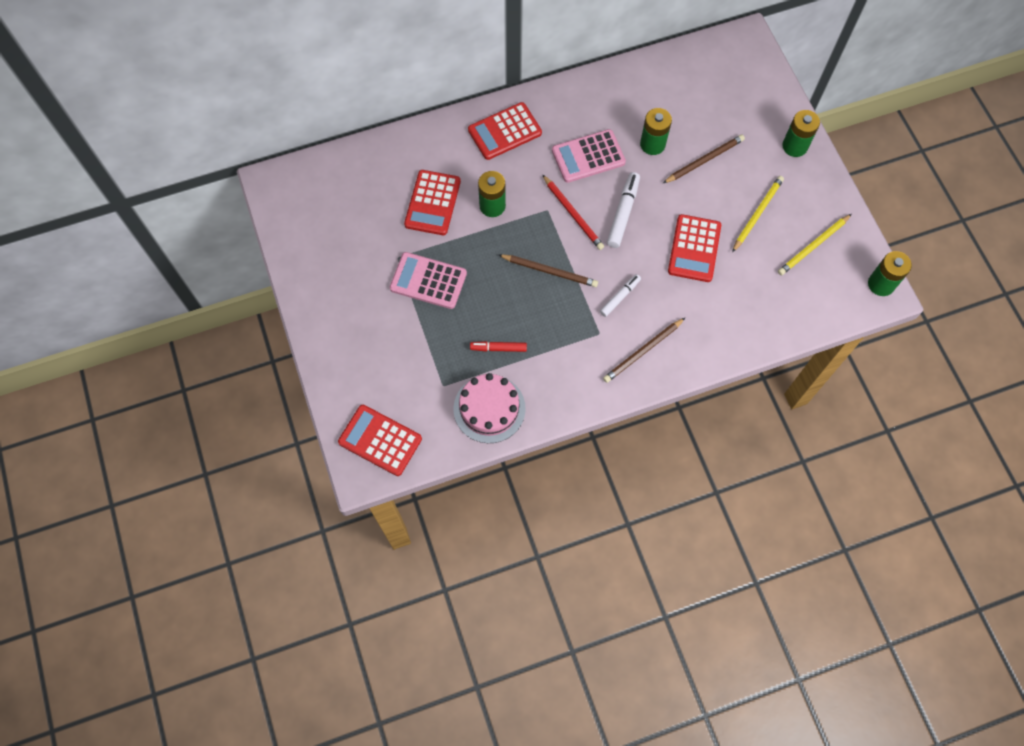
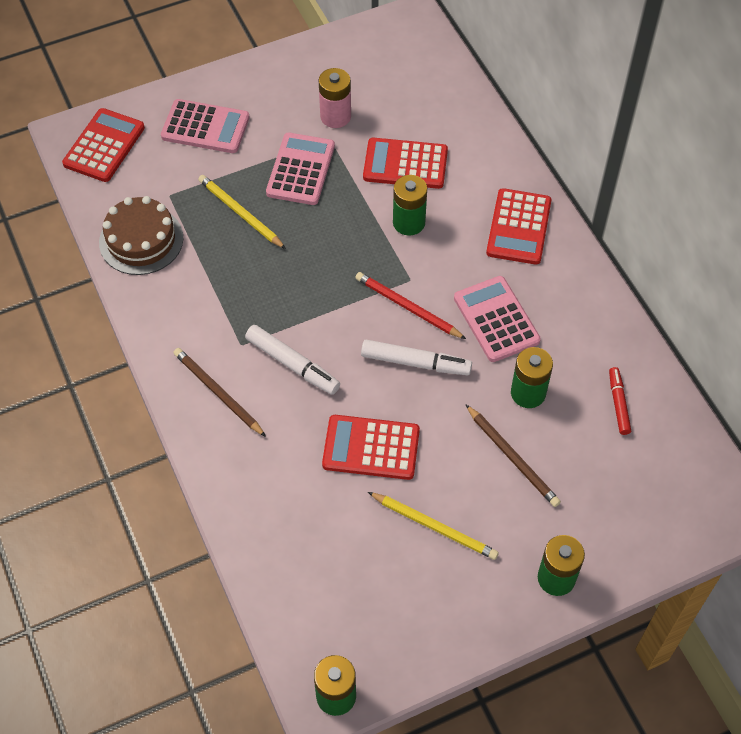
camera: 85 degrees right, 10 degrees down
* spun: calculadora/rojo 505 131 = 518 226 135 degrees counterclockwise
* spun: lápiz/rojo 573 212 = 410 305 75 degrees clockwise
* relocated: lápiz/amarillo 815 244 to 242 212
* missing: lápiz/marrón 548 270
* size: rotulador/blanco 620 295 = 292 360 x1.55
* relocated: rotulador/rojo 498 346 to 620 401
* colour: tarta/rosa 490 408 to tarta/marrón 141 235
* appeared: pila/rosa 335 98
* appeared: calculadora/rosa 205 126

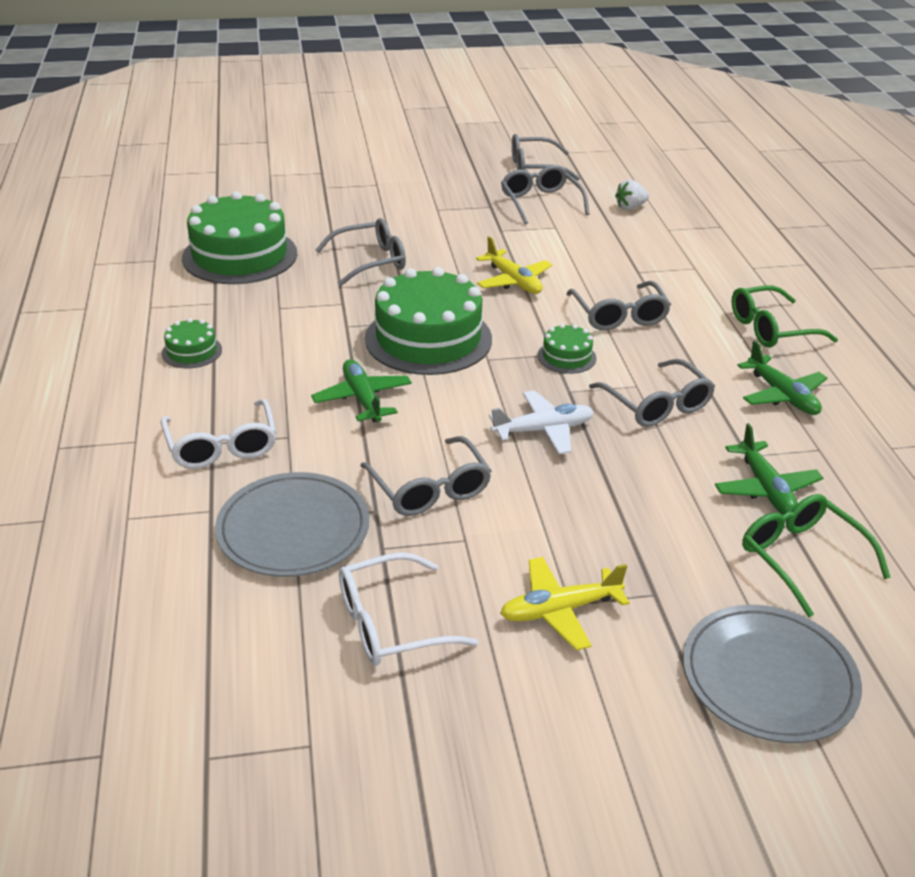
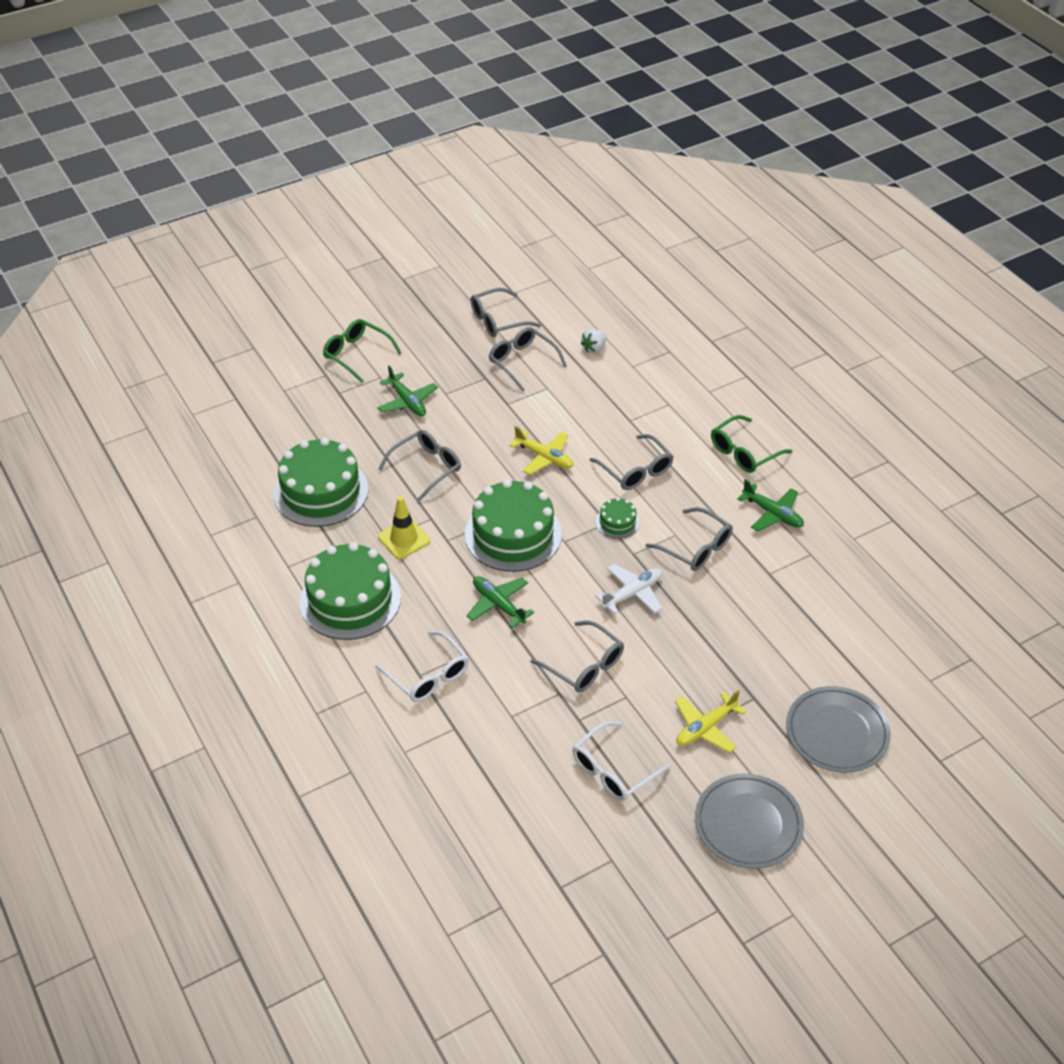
camera: 20 degrees left, 10 degrees up
* size: tarta/verde 192 343 = 350 591 x2.20
* relocated: avión/verde 769 468 to 407 391
* relocated: plato/gris 292 524 to 749 821
* relocated: gafas/verde 816 555 to 362 351
* appeared: cono de tráfico/amarillo 404 527

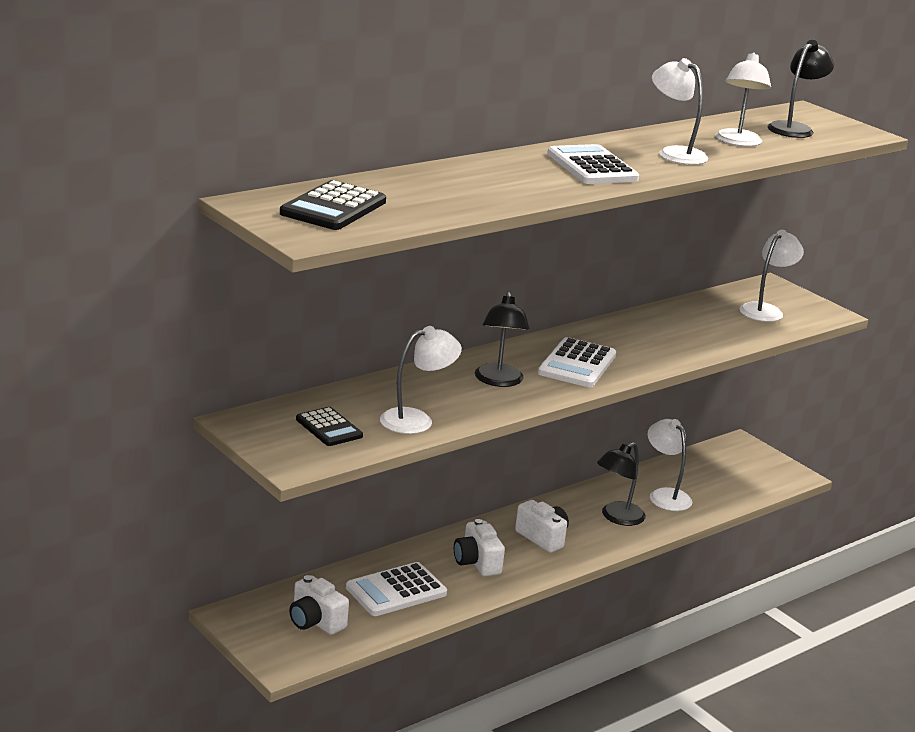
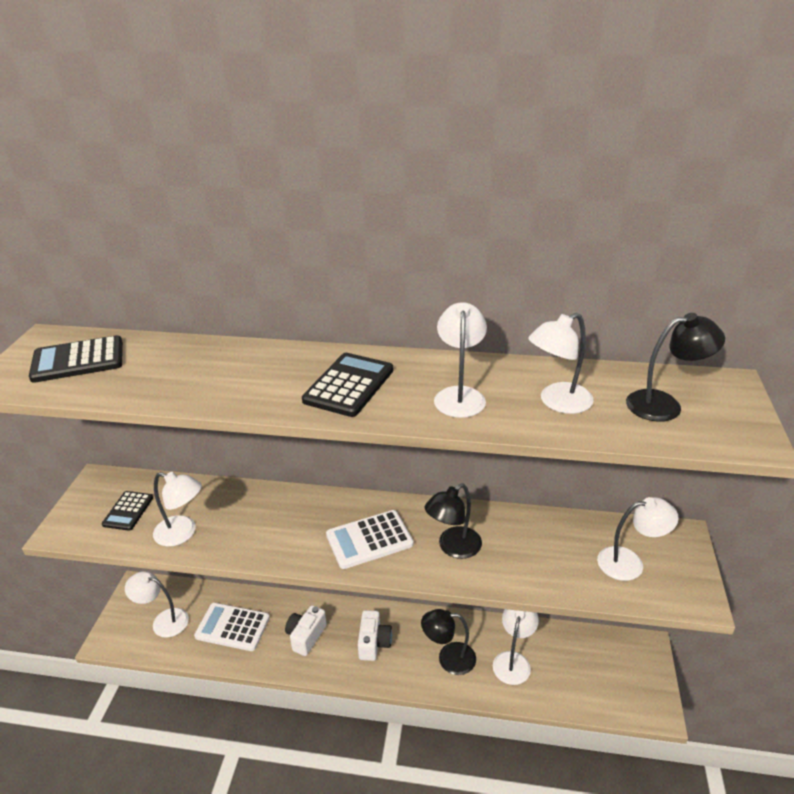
camera: 50 degrees right, 10 degrees up
* colour: calculadora/blanco 593 164 to calculadora/negro 347 385
* relocated: lámpara/negro 502 339 to 453 521
* exchanged: cámara/blanco 319 605 to lámpara/blanco 157 604

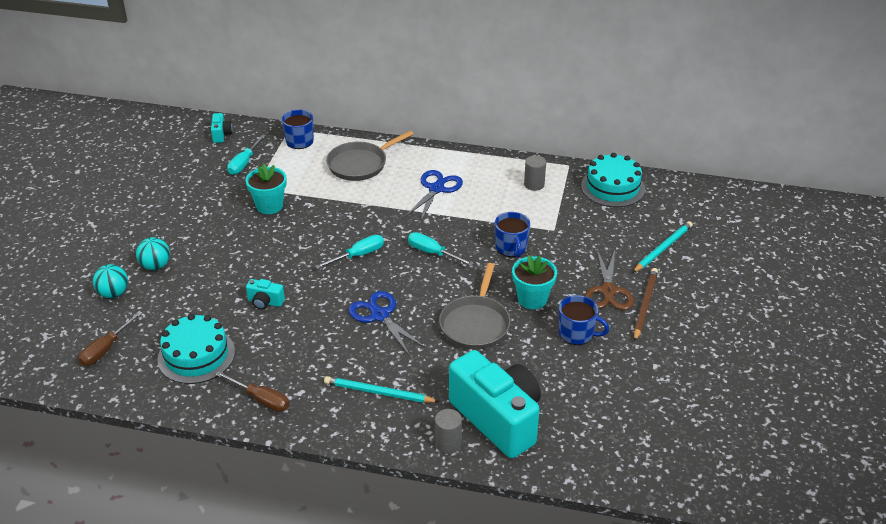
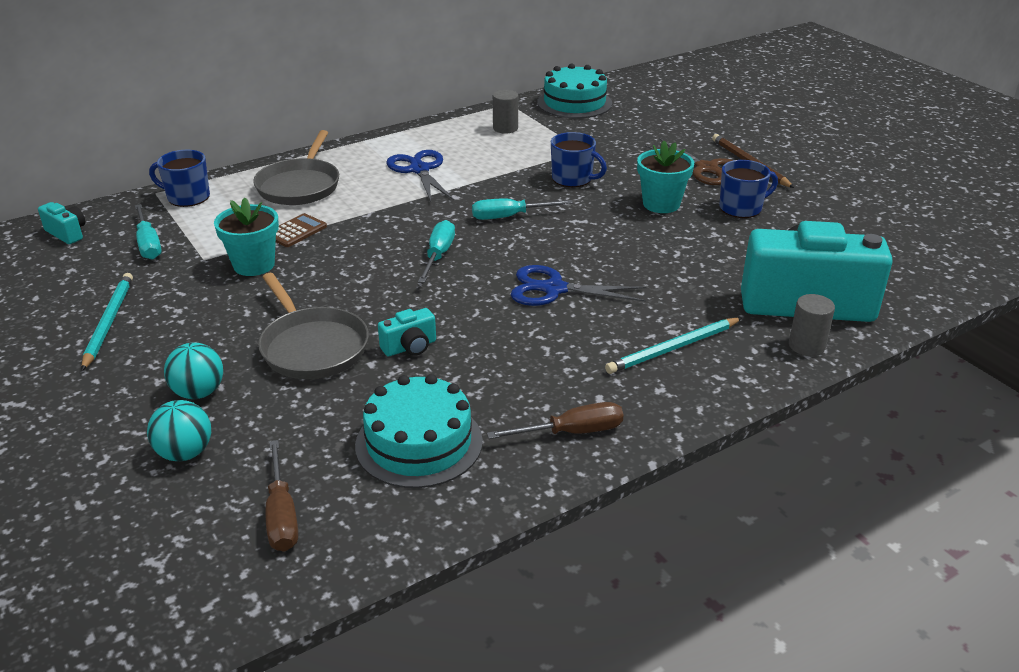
camera: 45 degrees left, 5 degrees down
* relocated: lápiz/turquesa 663 247 to 107 322
* relocated: sartén/gris 475 306 to 313 326
* appeared: calculadora/marrón 301 230

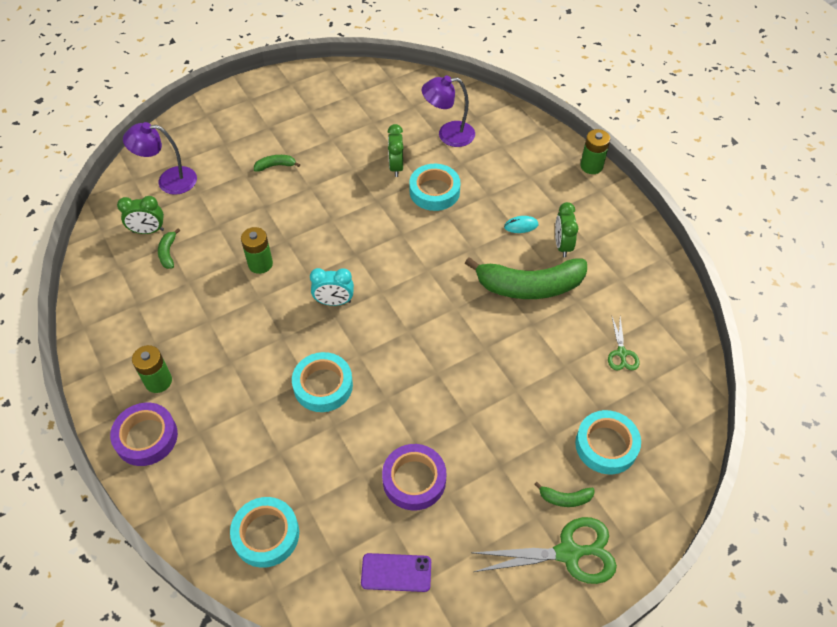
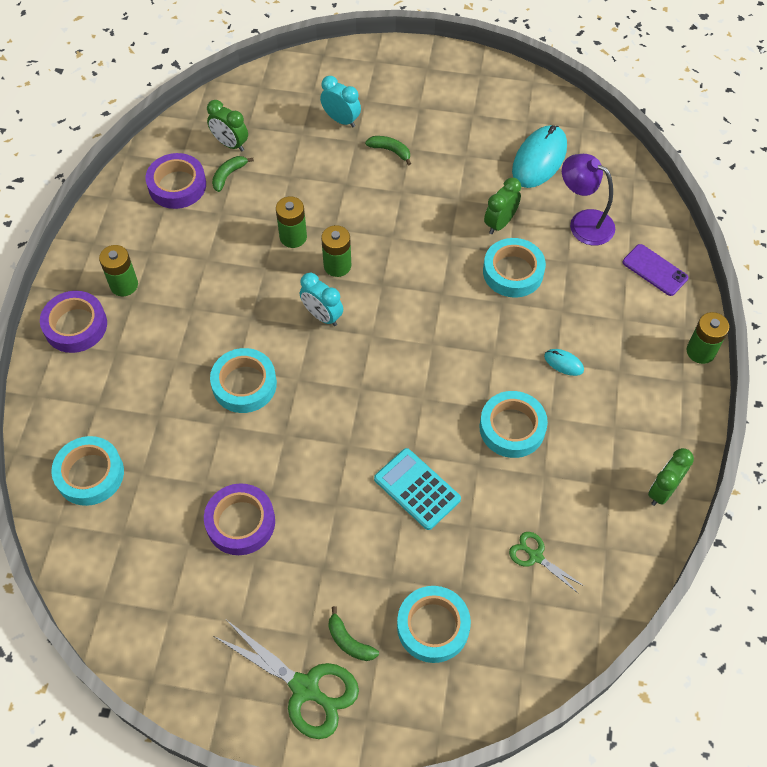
camera: 40 degrees right, 5 degrees up
* missing: lámpara/morado 160 158
* relocated: despertador/verde 566 229 to 671 477
* exchanged: plátano/verde 526 278 to cinta adhesiva/turquesa 513 424
* spun: tijeras/verde 624 344 = 546 563 90 degrees clockwise
* relocated: móvil/morado 396 572 to 655 270
* appeared: despertador/turquesa 340 101
* appeared: ratón/turquesa 539 156
* appeared: cinta adhesiva/morado 176 181
* appeared: pila/verde 336 251
* appeared: calculadora/turquesa 417 489

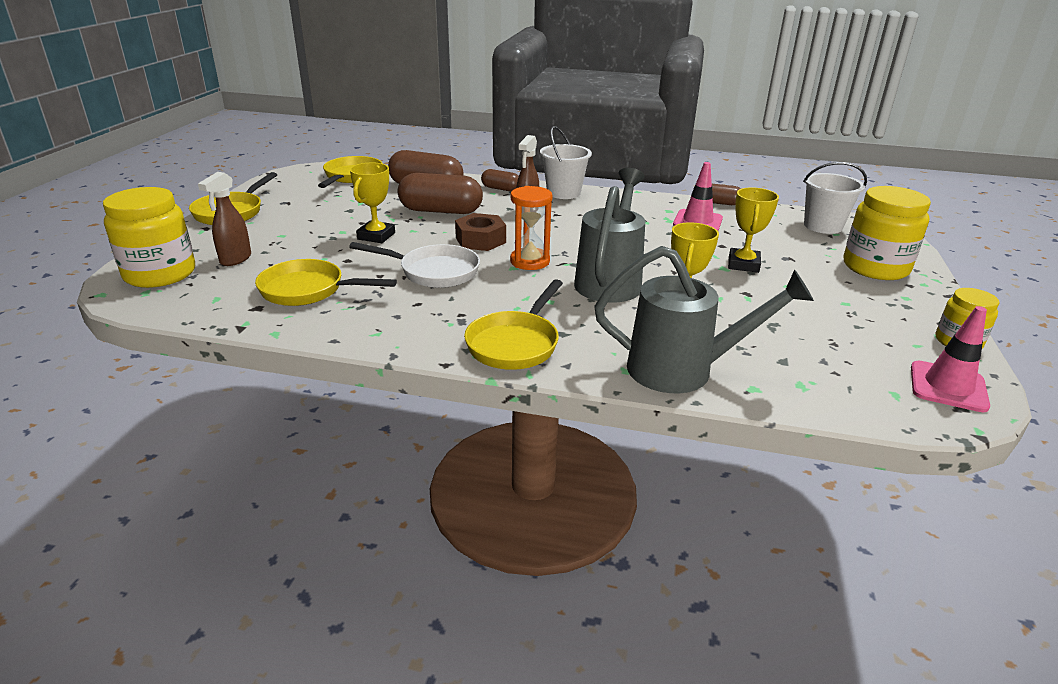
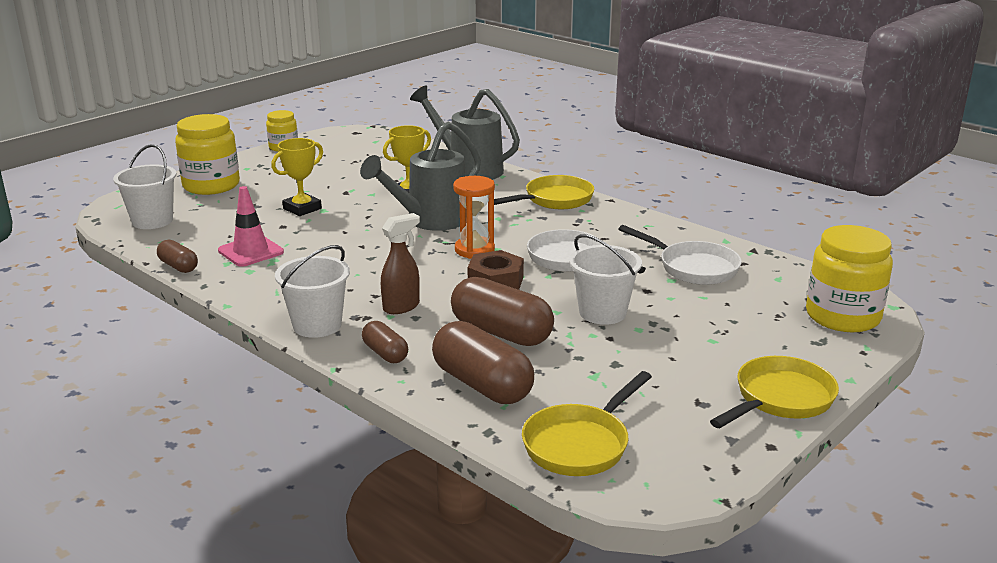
camera: 150 degrees left, 5 degrees down
* exchanged: trofeo/amarillo 372 203 to balde/blanco 605 279
* missing: pulverizador/marrón 224 219
* colour: sartén/amarillo 326 282 to sartén/blanco 680 255
* missing: cono de tráfico/rosa 950 359

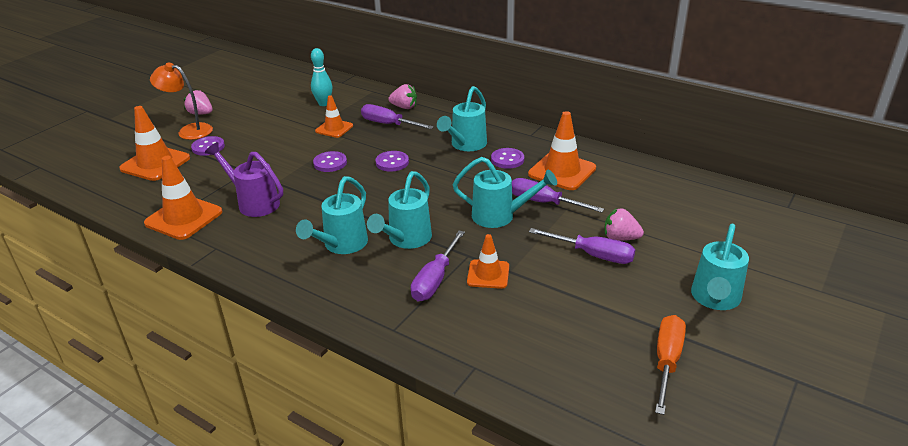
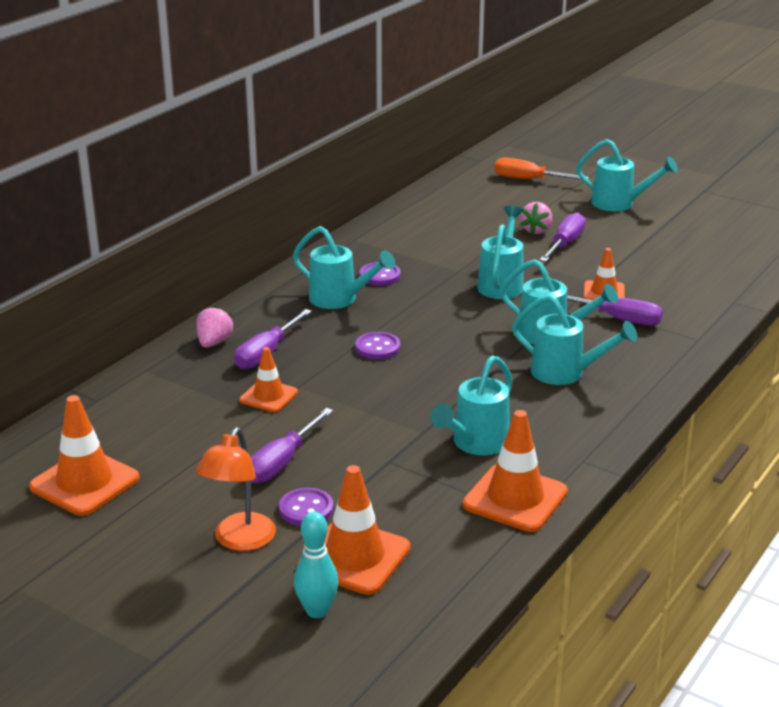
camera: 90 degrees left, 5 degrees down
* relocated: bolo/turquesa 321 77 to 316 565
* missing: fresa/rosa 198 102
* relocated: cono de tráfico/naranja 562 150 to 84 455
* colour: regadera/morado 244 179 to regadera/turquesa 472 405
* missing: botón/morado 330 161
* relocated: destornillador/morado 558 195 to 292 445
* relocated: destornillador/naranja 670 365 to 542 168

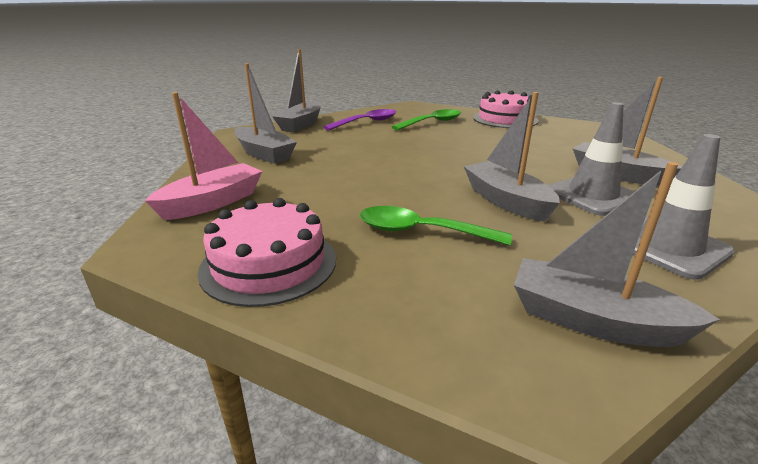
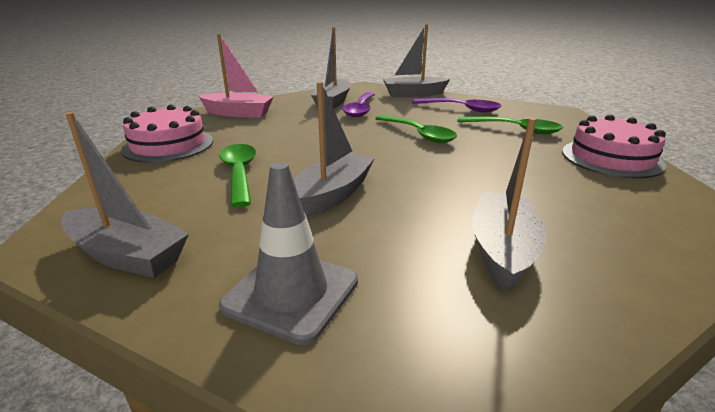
camera: 60 degrees right, 0 degrees up
* missing: cono de tráfico/gris 591 159
* spun: barco/gris 617 254 = 125 195 120 degrees clockwise
* appeared: cuchara/morado 359 104
* appeared: cuchara/verde 416 129

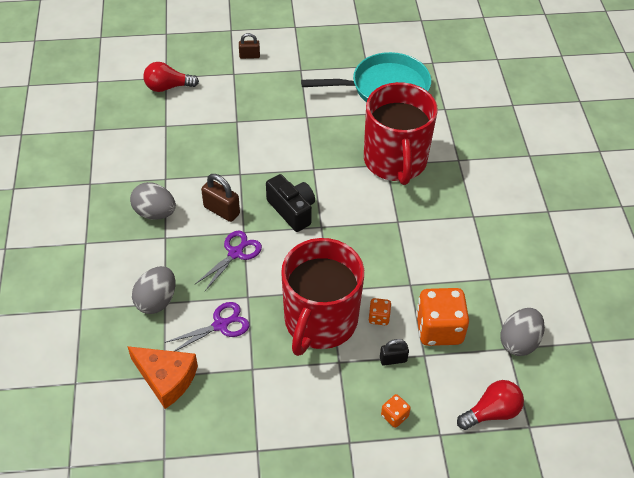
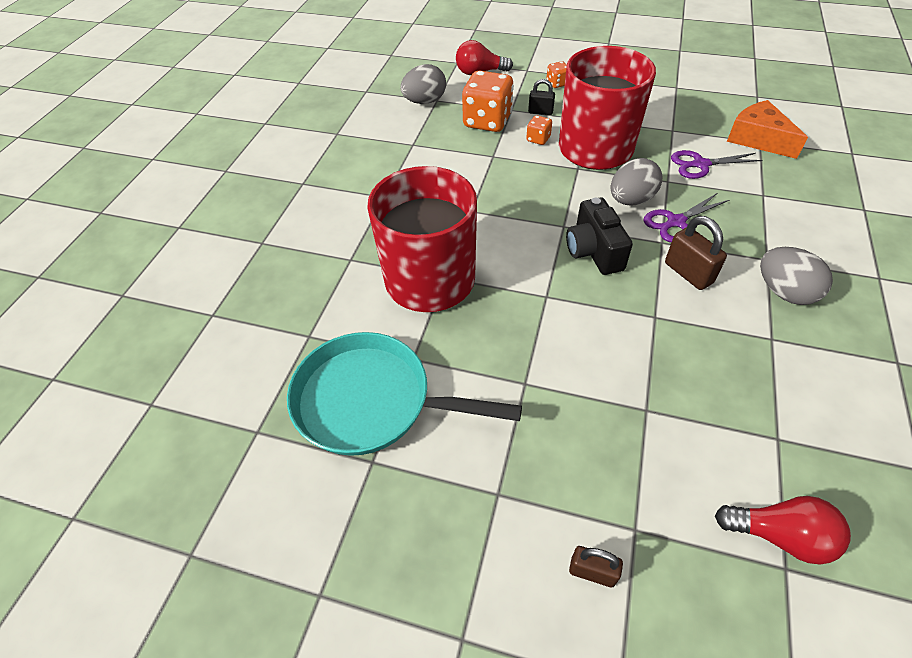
camera: 155 degrees left, 0 degrees up
* relocated: huevo/gris 153 290 to 637 181

